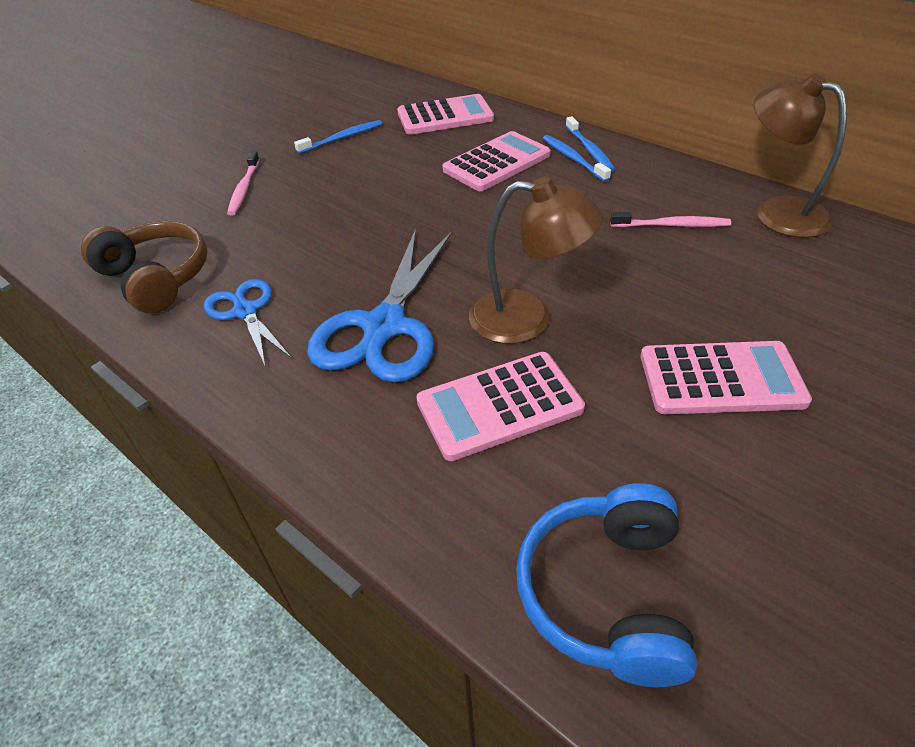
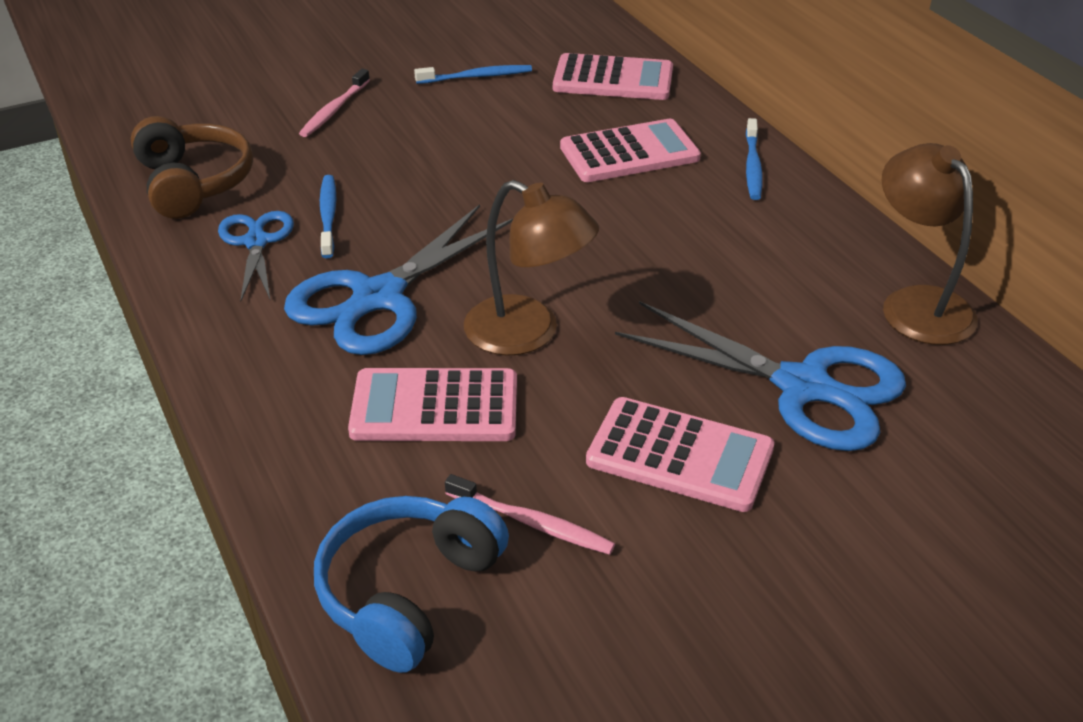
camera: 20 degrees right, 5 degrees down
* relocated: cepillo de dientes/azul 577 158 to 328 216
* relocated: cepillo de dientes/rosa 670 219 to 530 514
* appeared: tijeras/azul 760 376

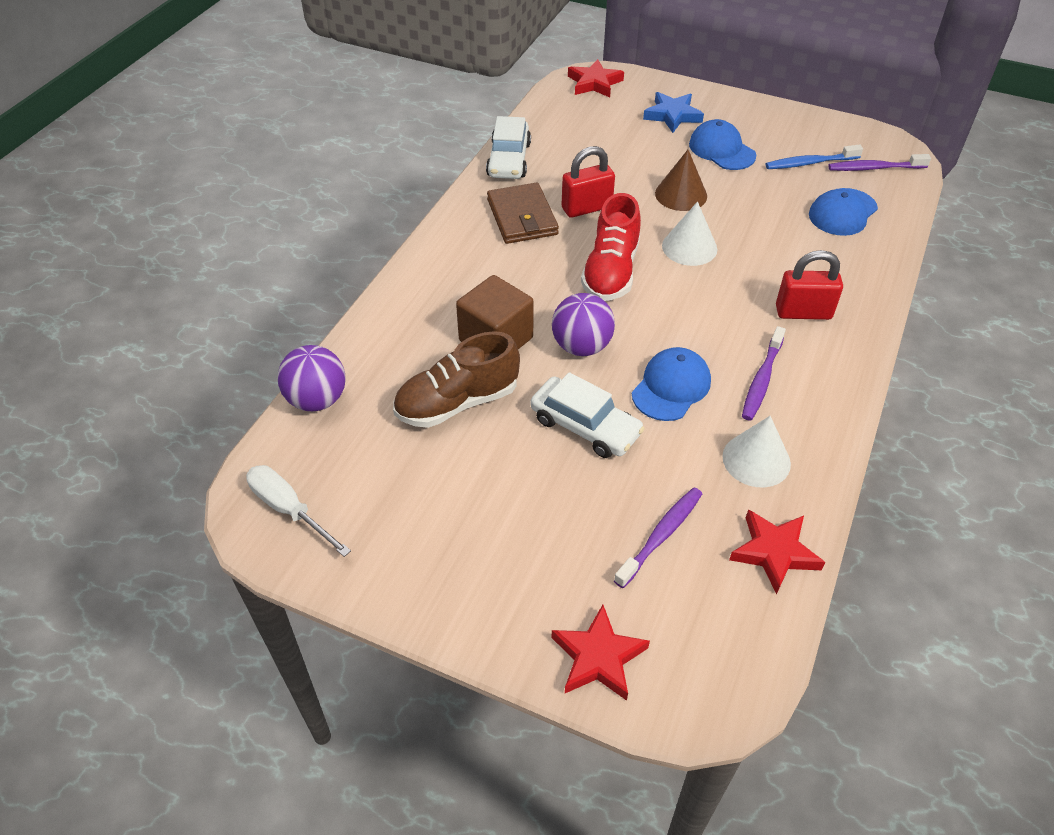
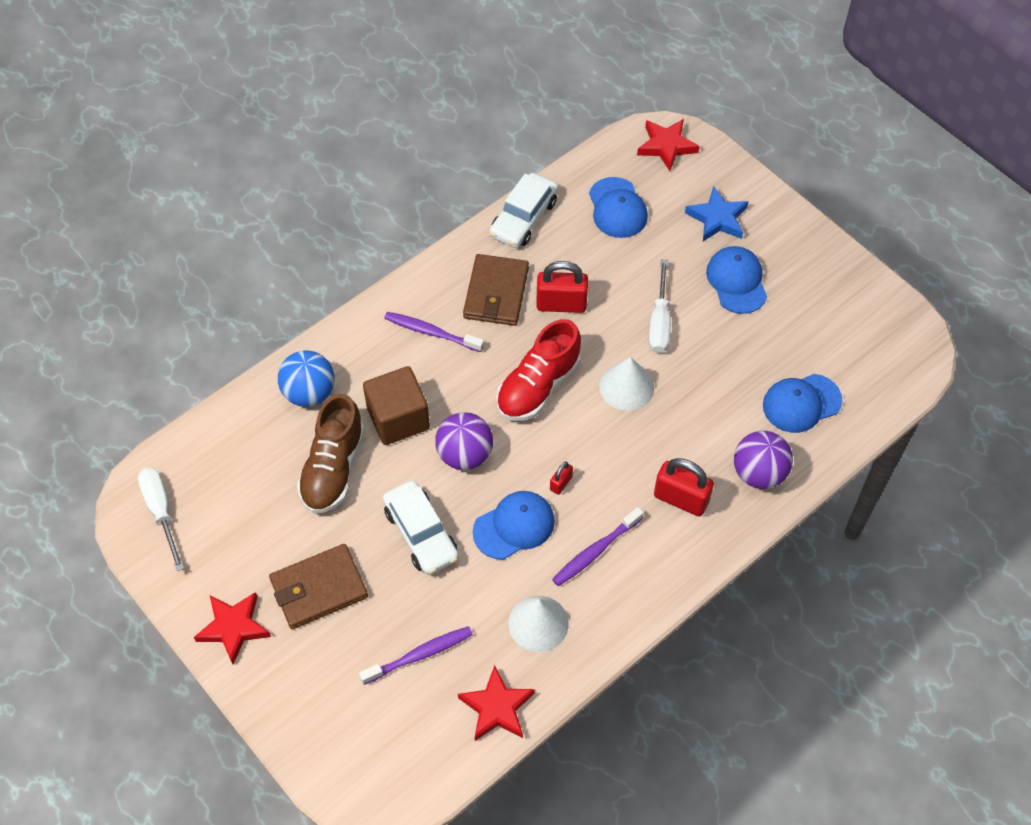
camera: 25 degrees right, 10 degrees up
* missing: cepillo de dientes/azul 814 156
* exchanged: cono/marrón 681 180 to destornillador/blanco 660 306
* relocated: cepillo de dientes/morado 879 162 to 434 332
* spun: zapato/marrón 456 379 = 331 454 75 degrees counterclockwise
* relocated: pelota/morado 312 378 to 763 460
* relocated: estrella/rojo 600 653 to 232 628
* appeared: gorra/azul 618 207
* appeared: pelota/azul 306 378
* appeared: candado/rojo 561 478
* appeared: cartera/marrón 318 586

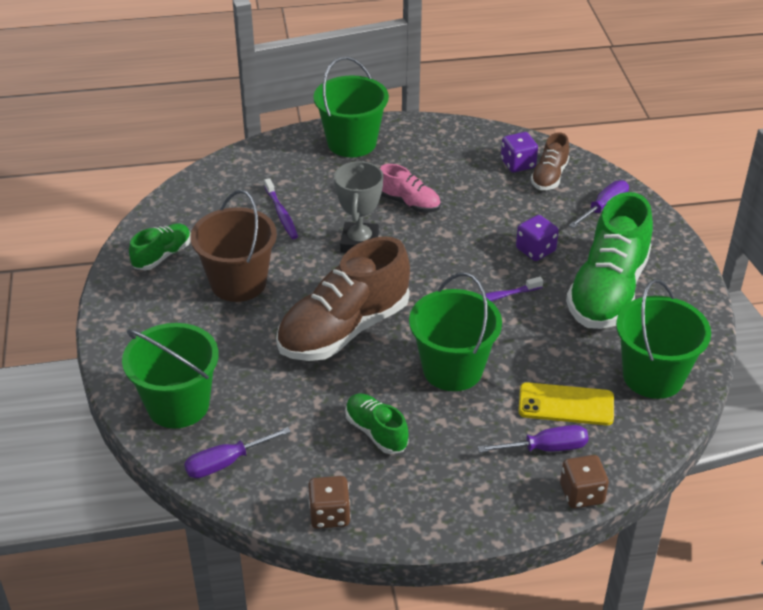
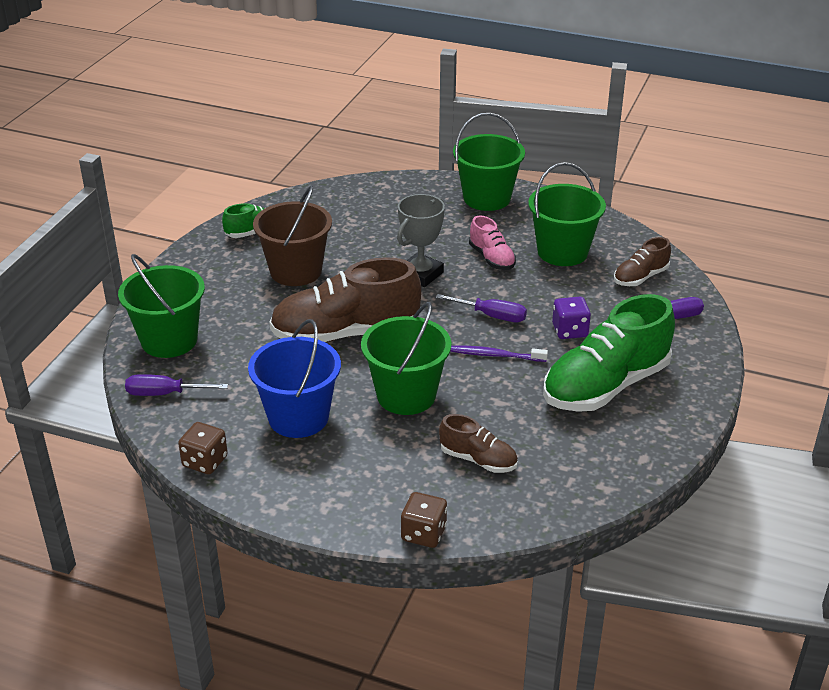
camera: 30 degrees right, 5 degrees down
* missing: dado/morado 519 152
* missing: cepillo de dientes/morado 281 208
* relocated: balde/verde 663 339 to 567 214
* exchanged: móvil/amarillo 566 403 to zapato/marrón 478 443
* exchanged: zapato/verde 376 424 to balde/azul 294 378
* relocated: destornillador/morado 533 438 to 481 308

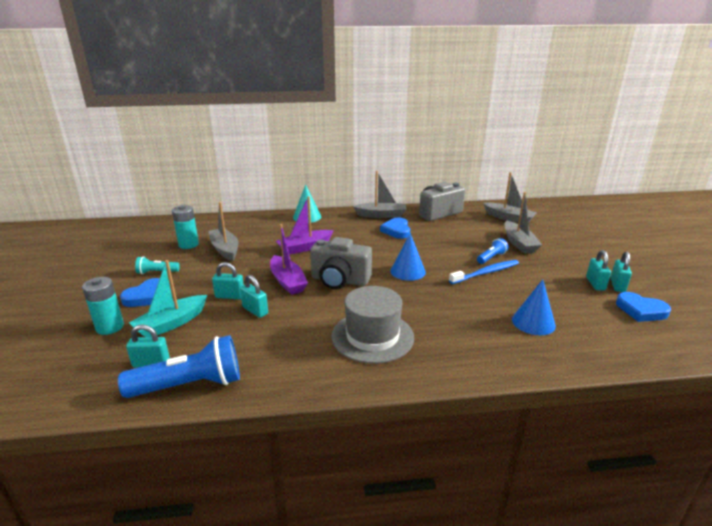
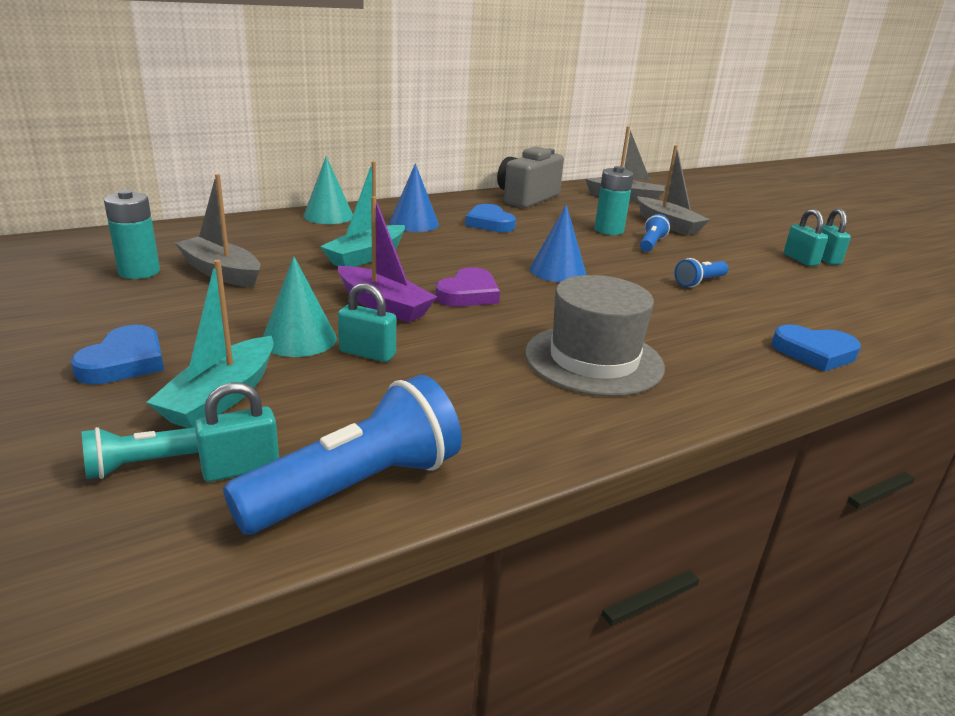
camera: 25 degrees left, 0 degrees up
* missing: barco/gris 379 194
* colour: barco/morado 305 226 to barco/turquesa 362 214
* exchanged: cámara/gris 341 263 to corazón/morado 467 287
* relocated: lámpara de mano/turquesa 157 265 to 140 453
* missing: cepillo de dientes/azul 484 272
* exchanged: candado/turquesa 228 281 to cono/turquesa 300 306
* relocated: pila/turquesa 103 306 to 614 200
* relocated: cono/azul 534 307 to 414 197
* relocated: corazón/azul 643 307 to 816 348
* appeared: lámpara de mano/azul 701 272

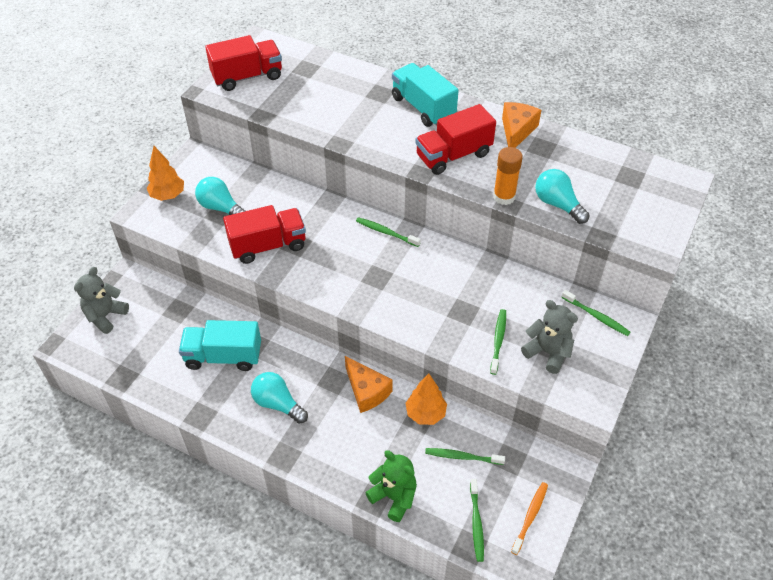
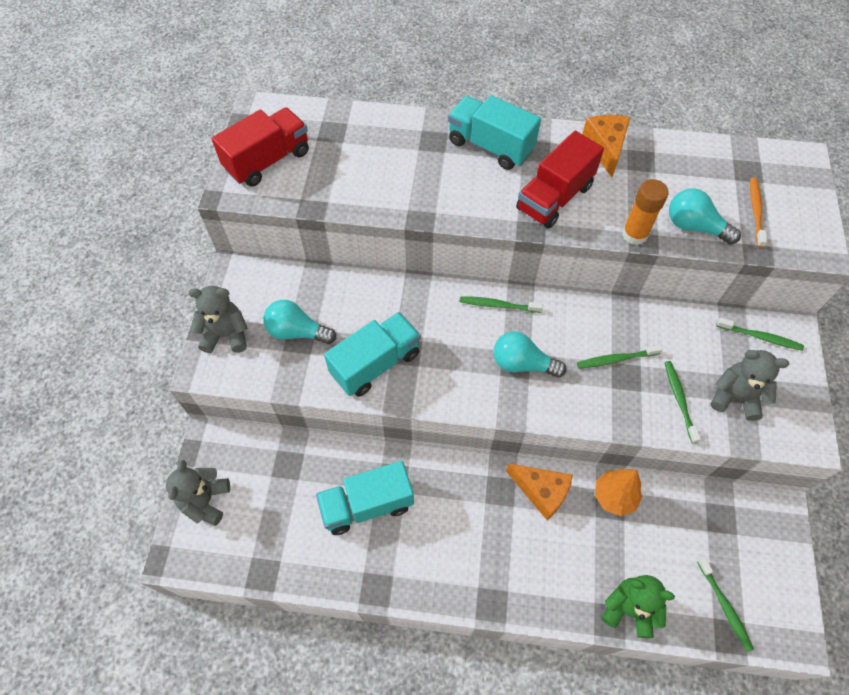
camera: 20 degrees left, 10 degrees up
* exchanged: árbol/naranja 165 173 to osito/gris 217 319
* colour: camión/rojo 264 234 to camión/turquesa 372 354
* relocated: bombilla/turquesa 279 398 to 530 355
* relocated: cepillo de dientes/verde 465 456 to 620 356
* relocated: cepillo de dientes/naranja 529 518 to 759 213

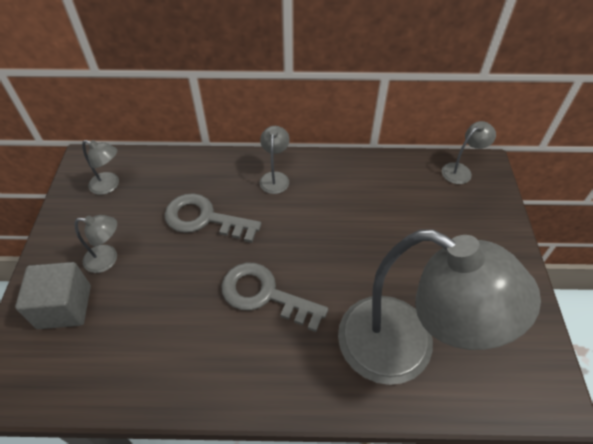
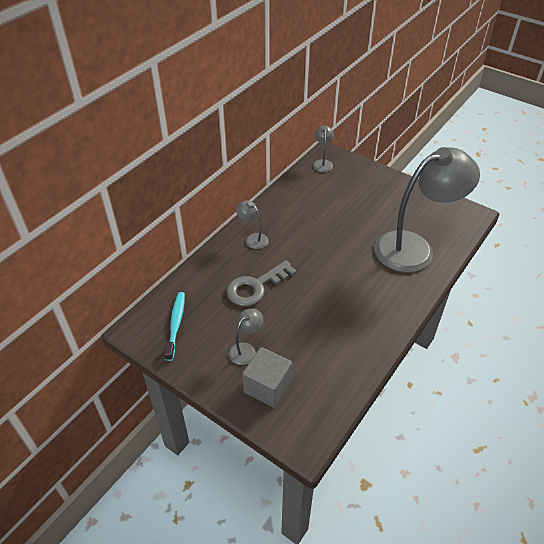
camera: 55 degrees left, 5 degrees down
* exchanged: lámpara/gris 100 167 to cepillo de dientes/turquesa 174 326
* missing: llave/gris 274 297

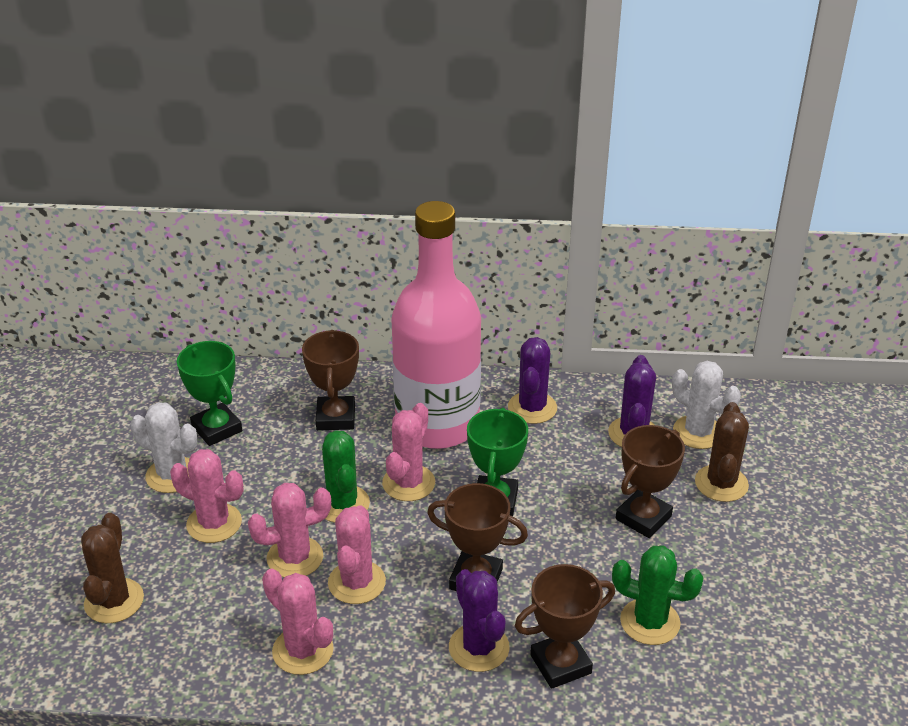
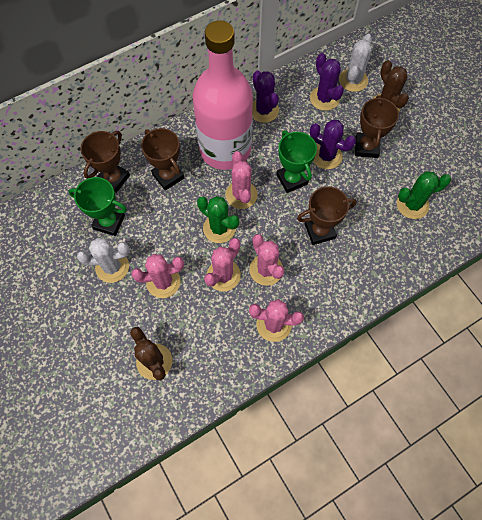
camera: 35 degrees left, 30 degrees up
* spun: cactus/blanco 706 405 = 355 63 75 degrees counterclockwise
* relocated: trofeo/marrón 565 626 to 105 162
* relocated: cactus/morado 479 620 to 333 144

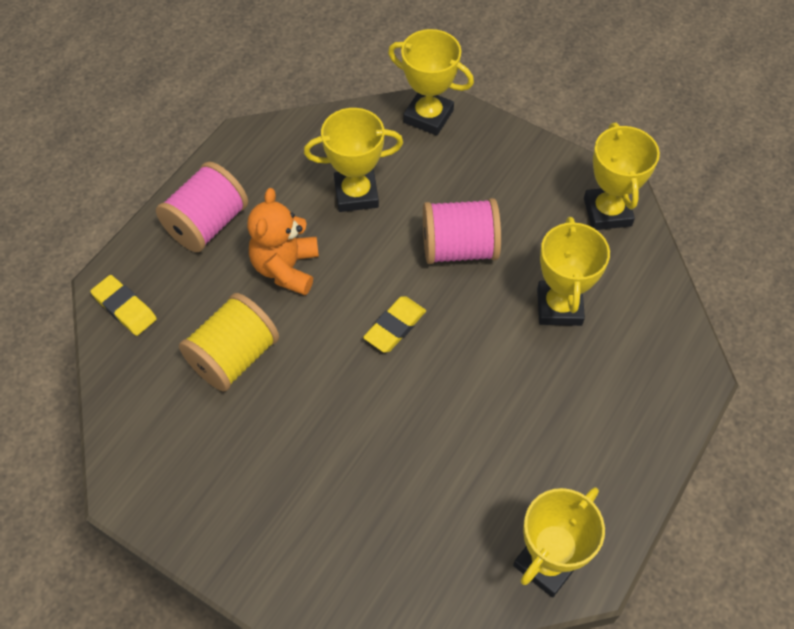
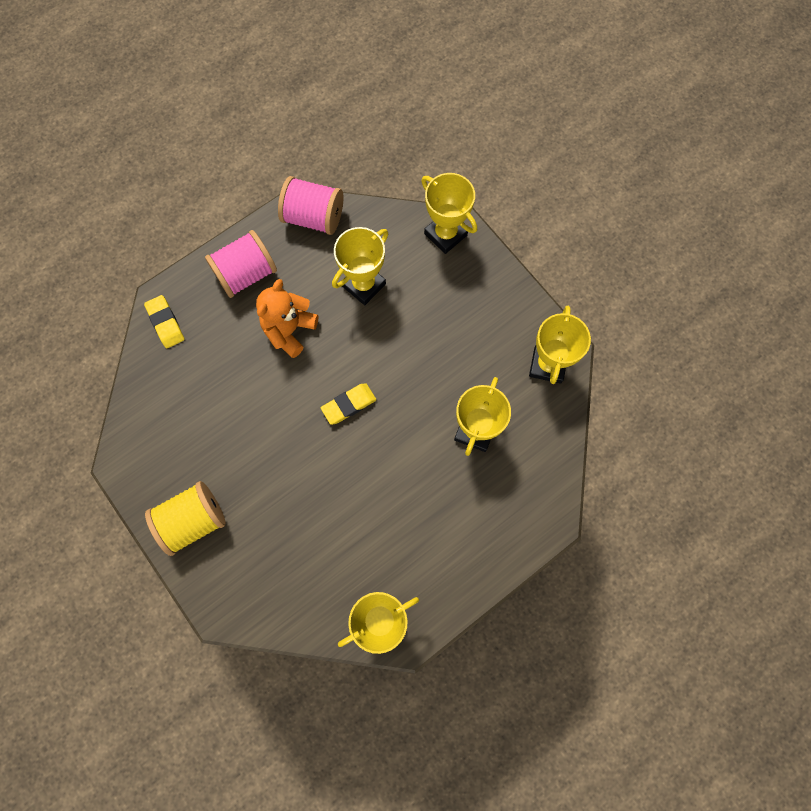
camera: 20 degrees right, 15 degrees up
* spun: trofeo/amarillo 353 160 = 360 266 60 degrees counterclockwise
* relocated: carrete/rosa 462 231 to 310 205
* relocated: carrete/amarillo 229 342 to 185 518

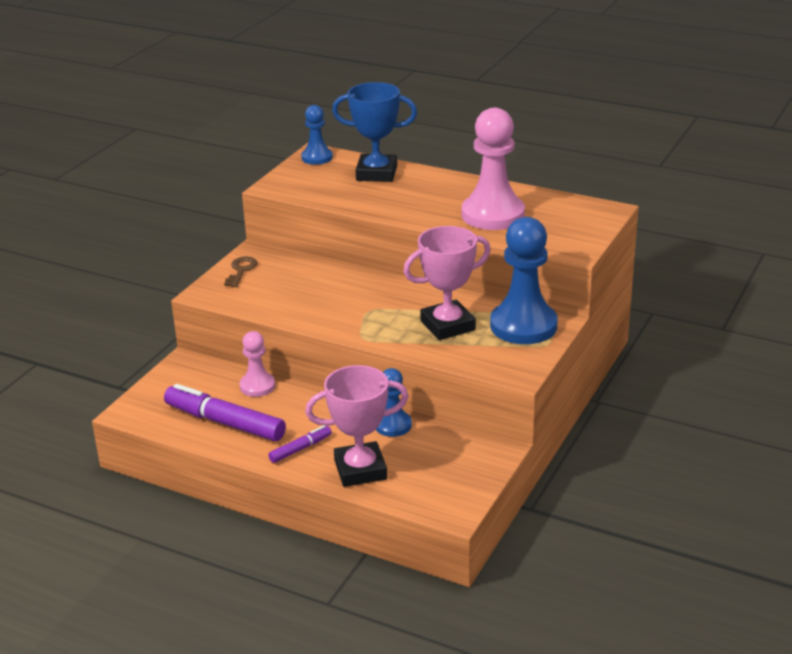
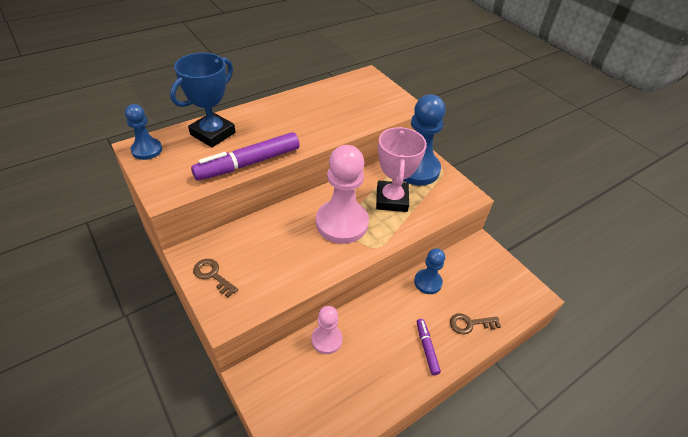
camera: 65 degrees left, 15 degrees up
* relocated: peón/rosa 493 168 to 342 194
* exchanged: trofeo/rosa 356 426 to llave/marrón 475 324
* relocated: rotulador/morado 225 412 to 245 156

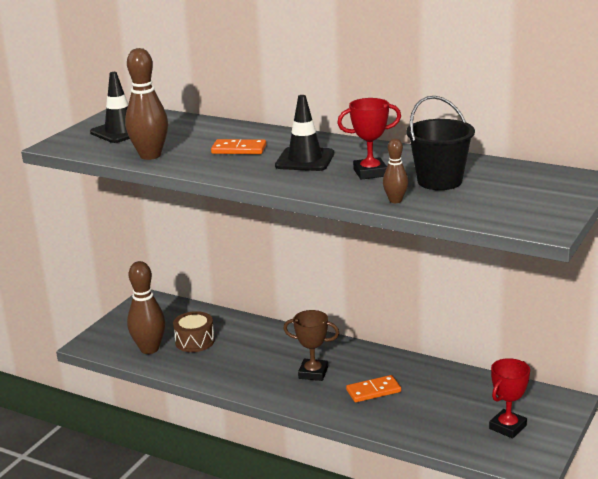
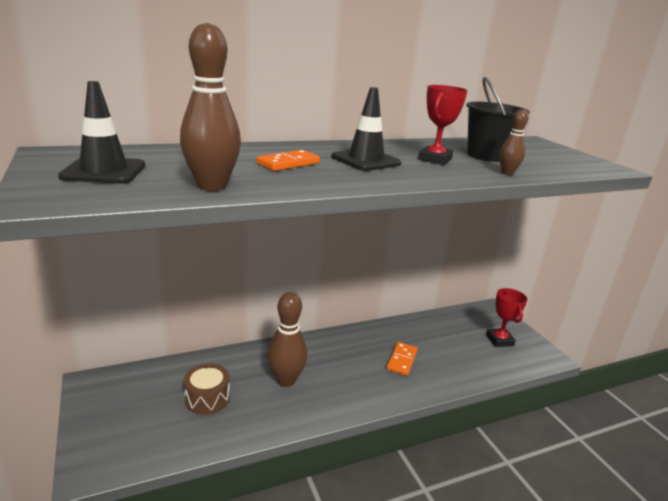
camera: 55 degrees left, 0 degrees up
* relocated: bolo/marrón 146 307 to 287 339
* missing: trofeo/marrón 311 345

